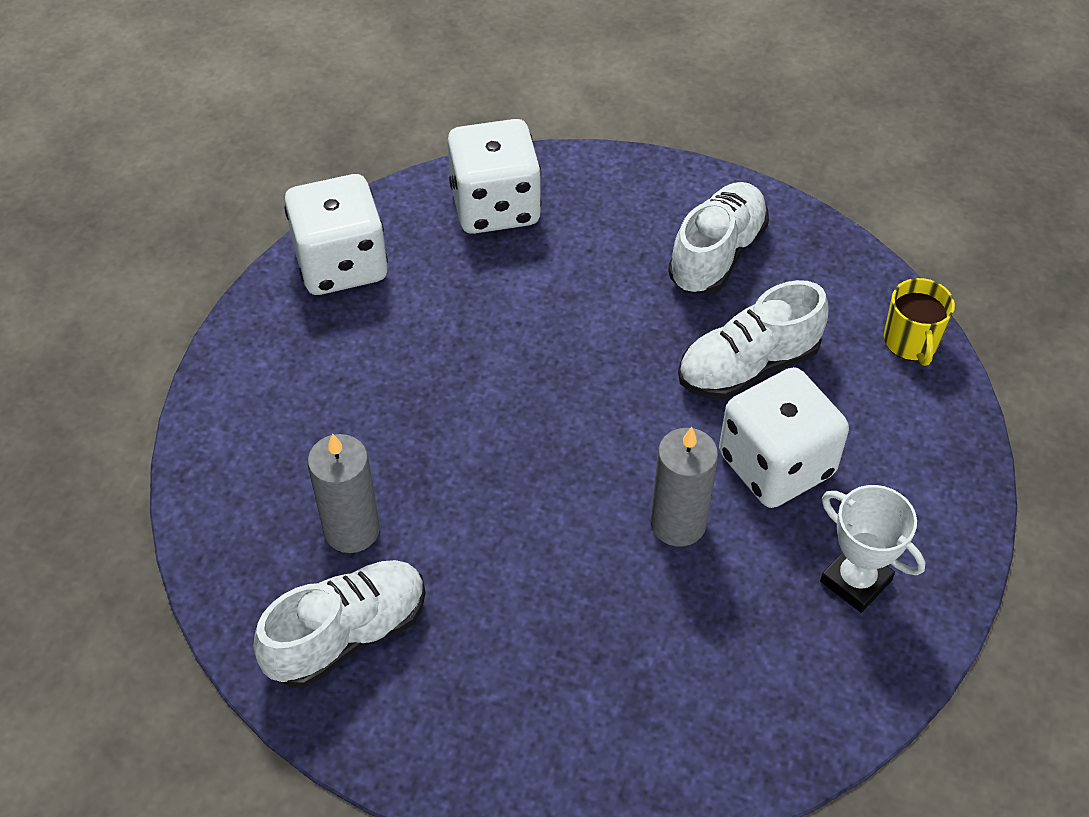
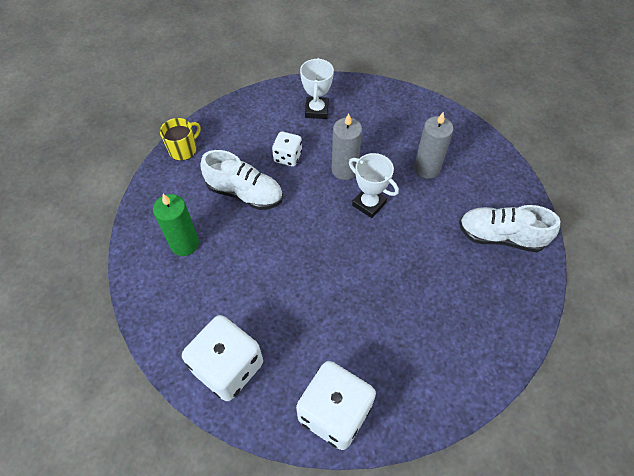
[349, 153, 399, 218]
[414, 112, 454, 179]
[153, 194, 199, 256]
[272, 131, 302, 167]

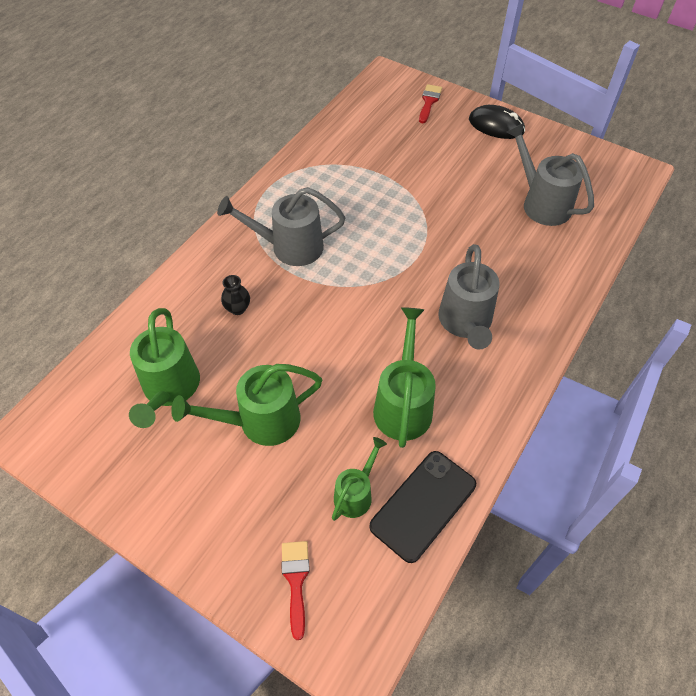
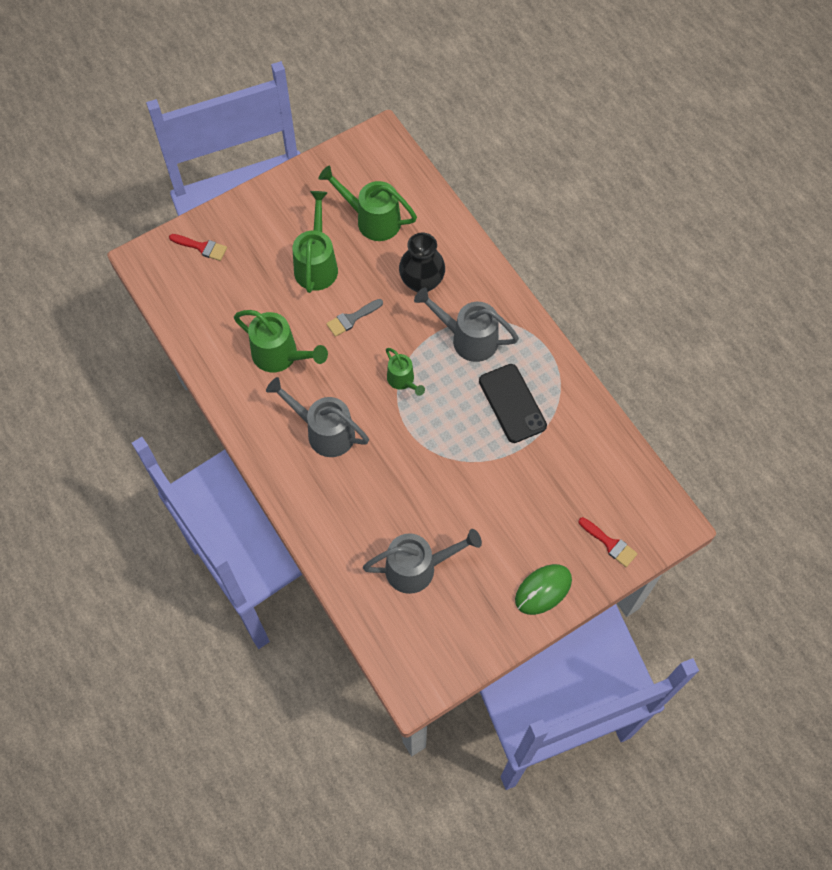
[326, 299, 383, 337]
[386, 348, 425, 396]
[479, 364, 547, 443]
[515, 564, 572, 615]
[414, 287, 519, 362]
[399, 233, 445, 292]

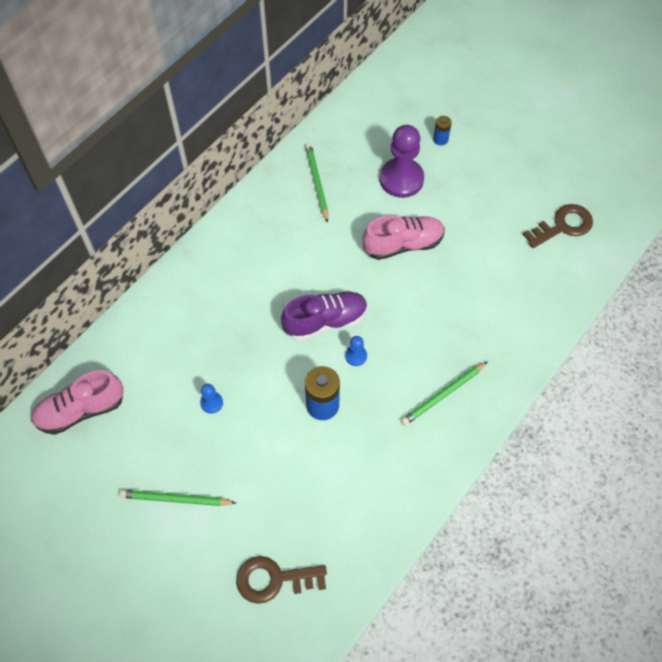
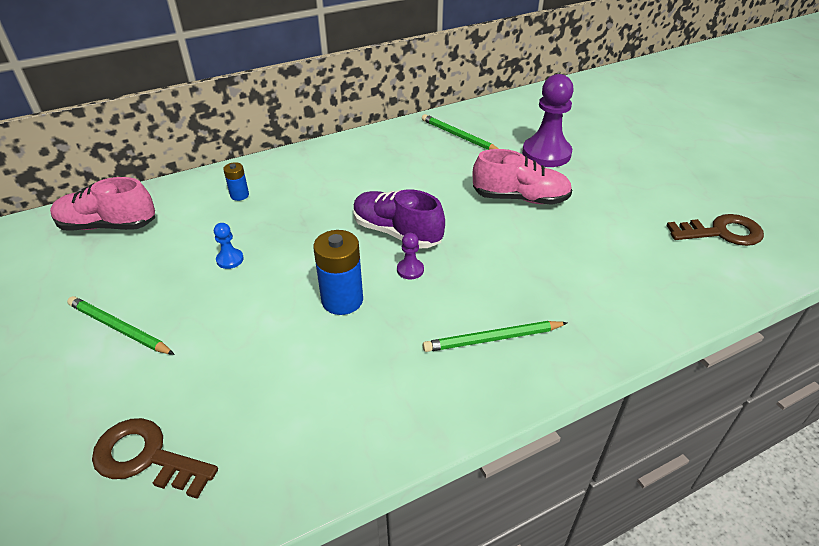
[223, 162, 249, 201]
[397, 233, 424, 279]
[353, 190, 445, 248]
[422, 114, 499, 150]

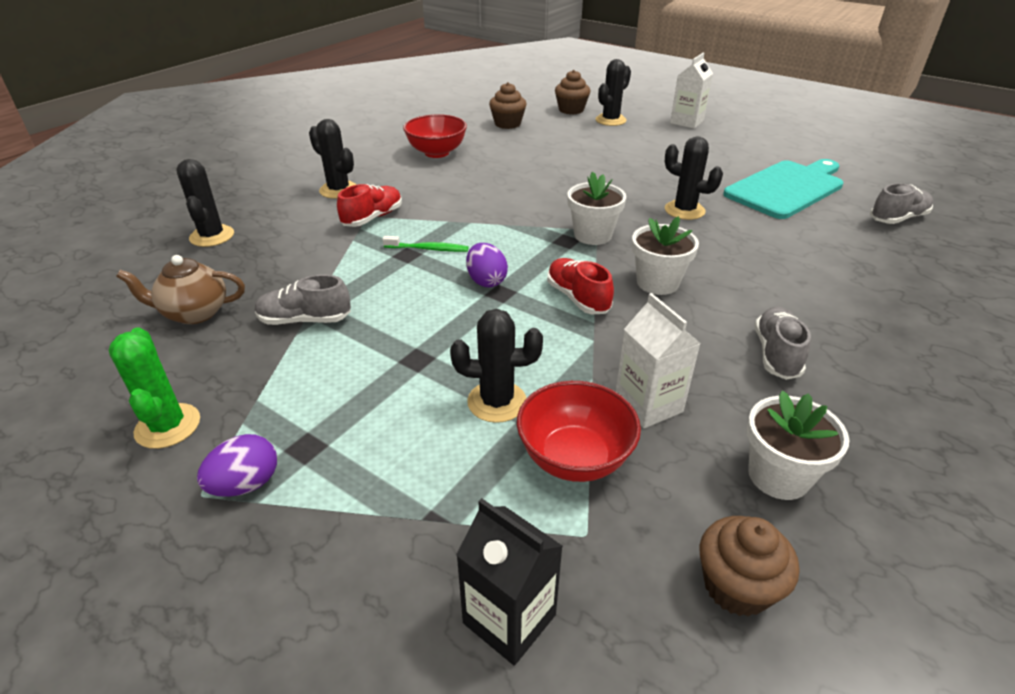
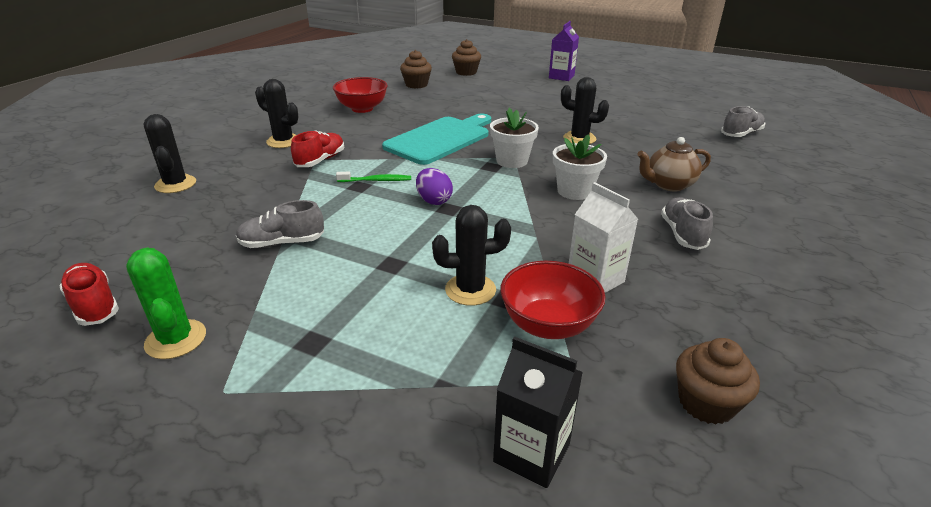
[197, 434, 277, 497] (first image)
[596, 59, 631, 126] (first image)
[747, 391, 850, 500] (first image)
[637, 137, 711, 191]
[59, 263, 119, 326]
[382, 114, 491, 165]
[549, 21, 579, 81]

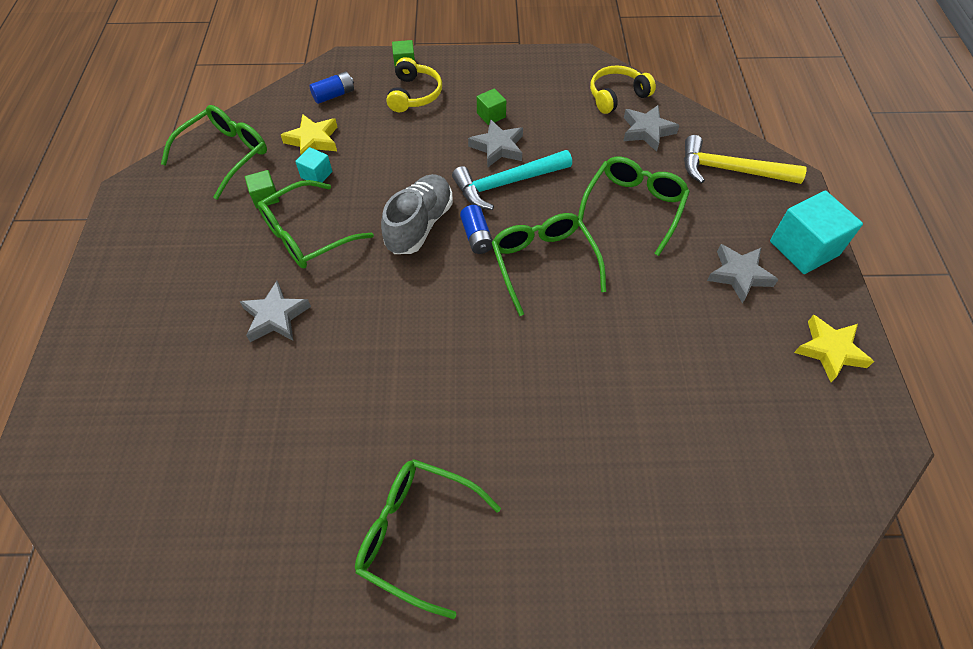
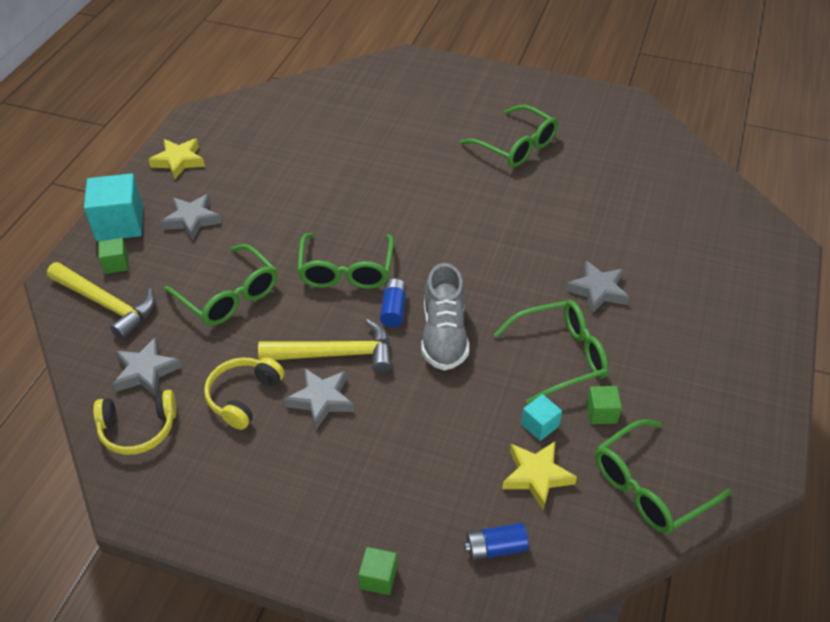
[204, 358, 284, 430]
[98, 238, 129, 274]
[258, 319, 392, 374]
[421, 263, 469, 370]
[164, 244, 278, 326]

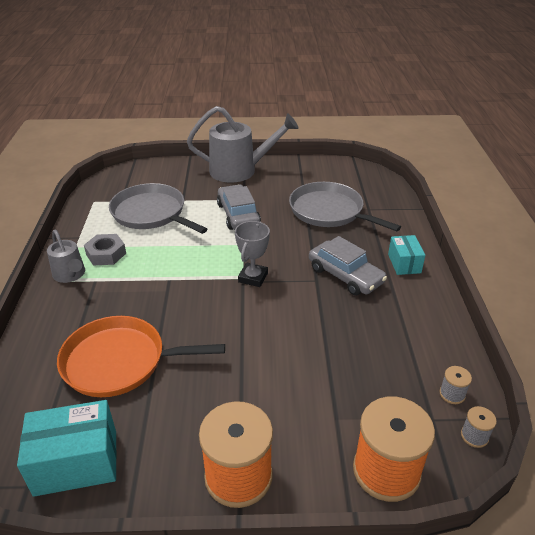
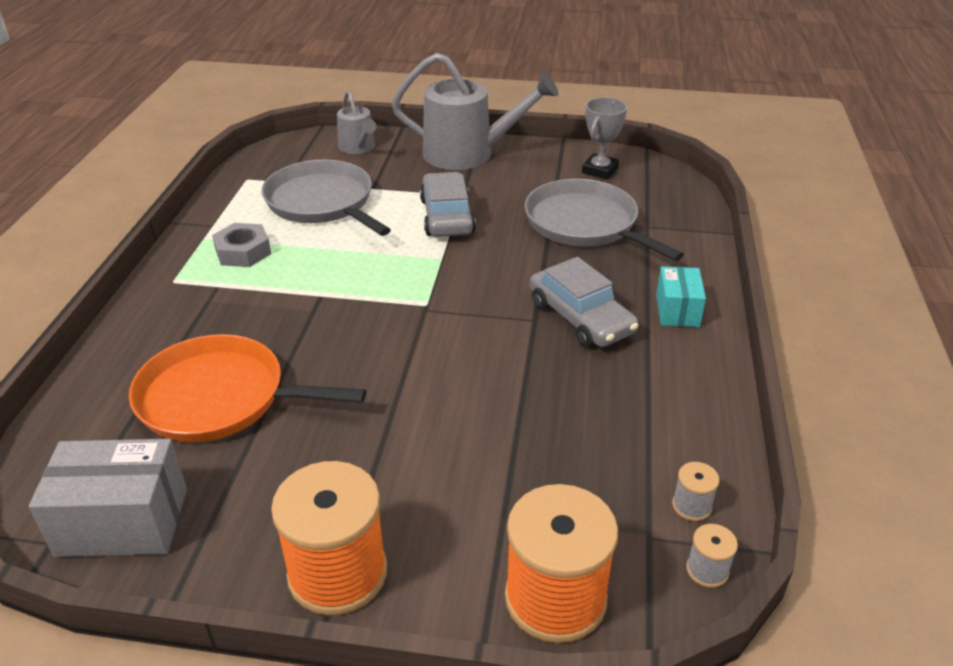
[337, 90, 376, 154]
[582, 97, 627, 179]
[29, 439, 187, 557]

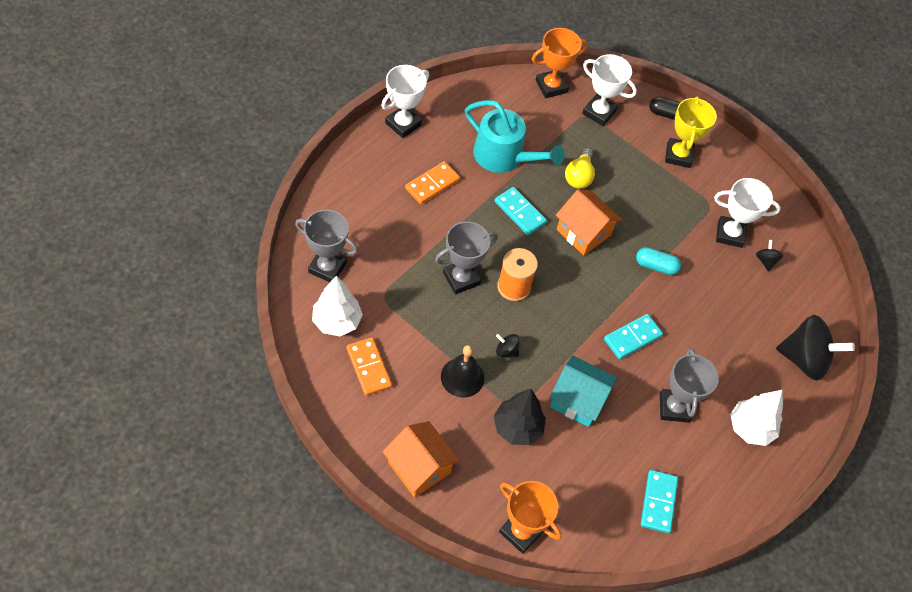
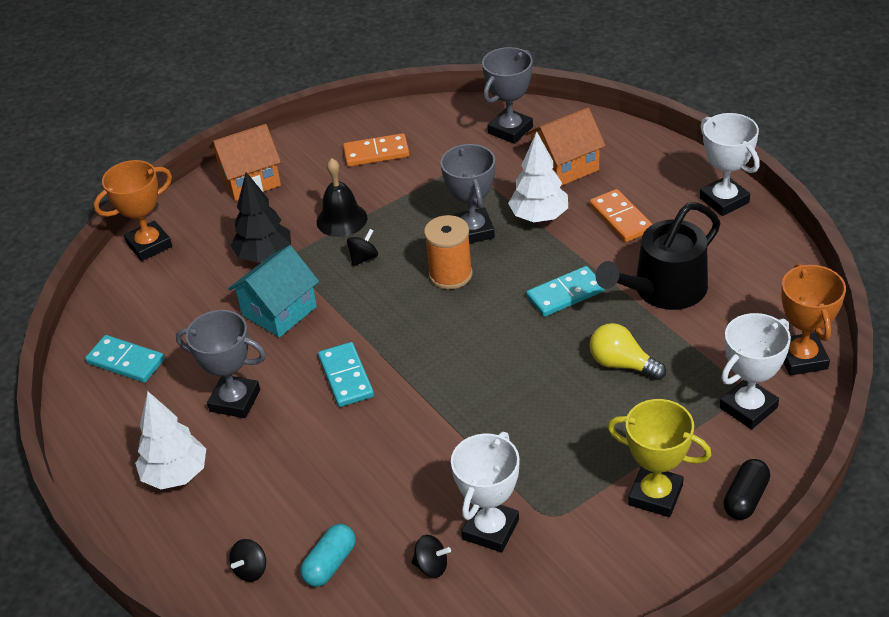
[508, 131, 568, 222]
[525, 107, 606, 186]
[300, 524, 356, 587]
[596, 202, 720, 310]
[229, 539, 266, 582]

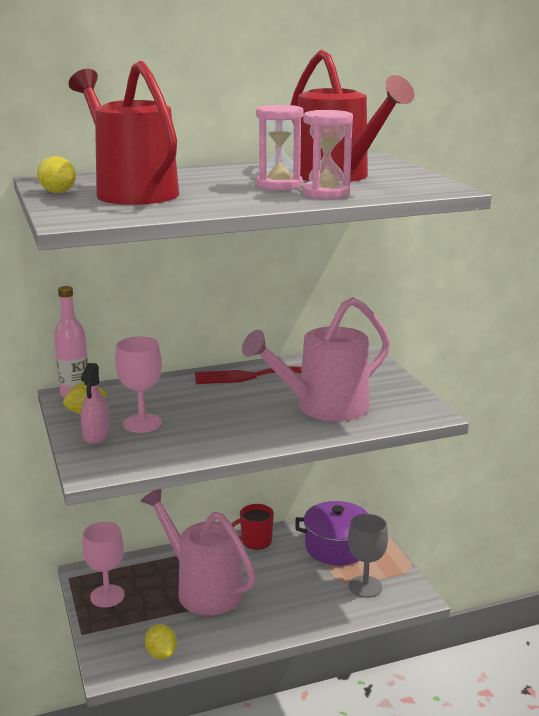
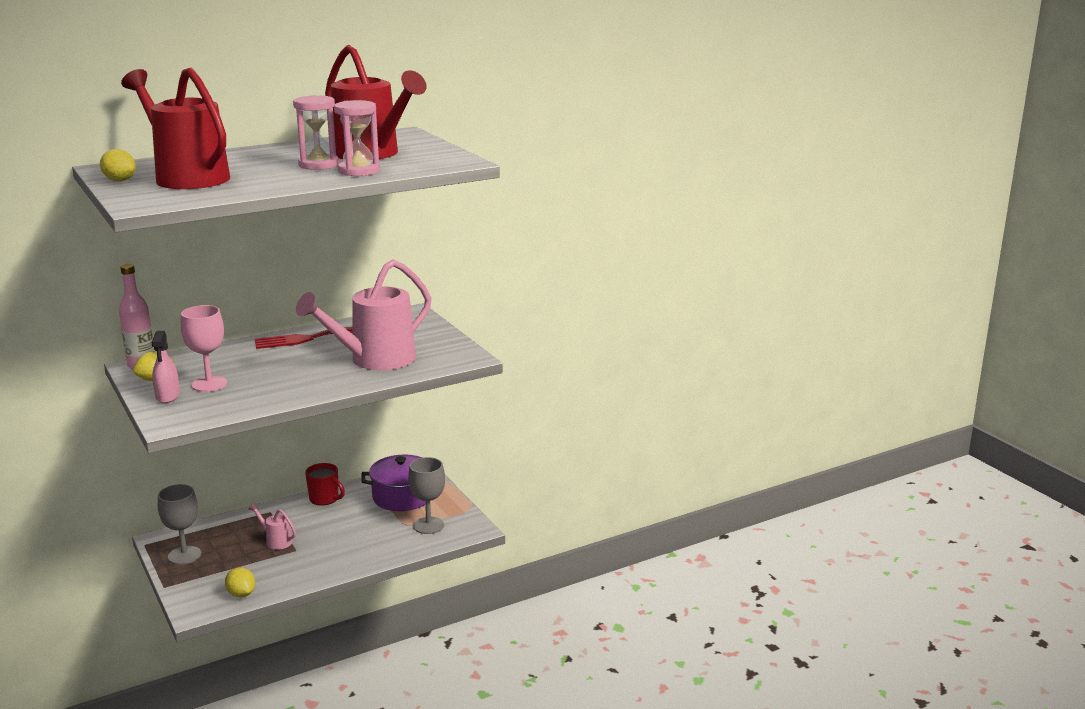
[158, 484, 201, 565]
[305, 463, 345, 506]
[248, 503, 296, 550]

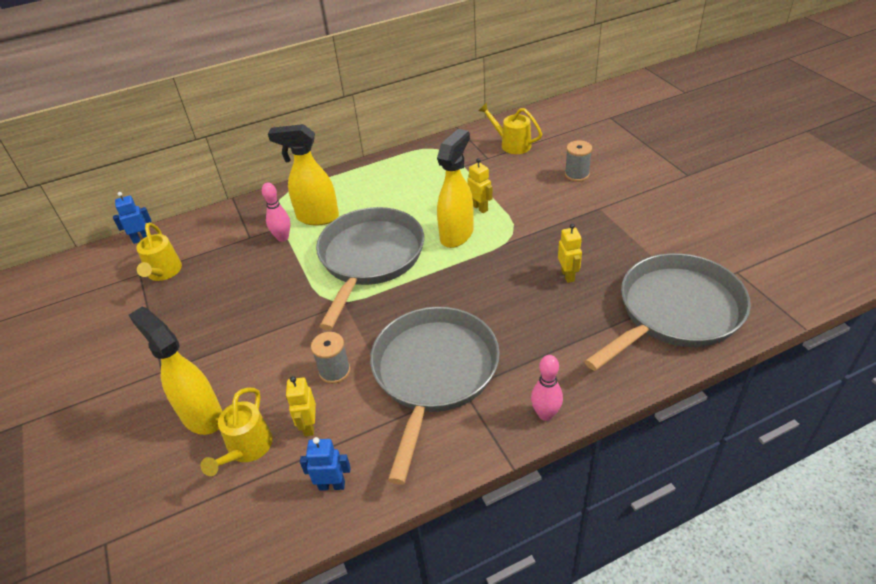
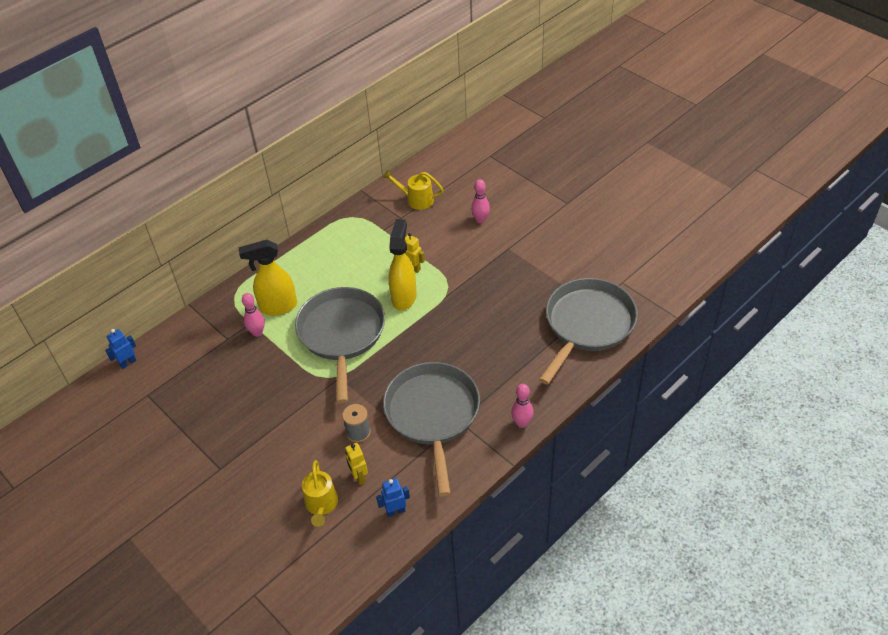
[129, 307, 222, 435] (first image)
[136, 222, 182, 281] (first image)
[558, 224, 582, 283] (first image)
[471, 179, 490, 223]

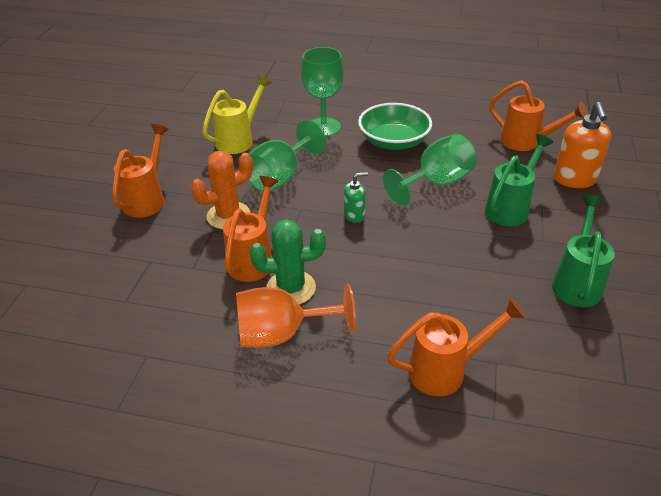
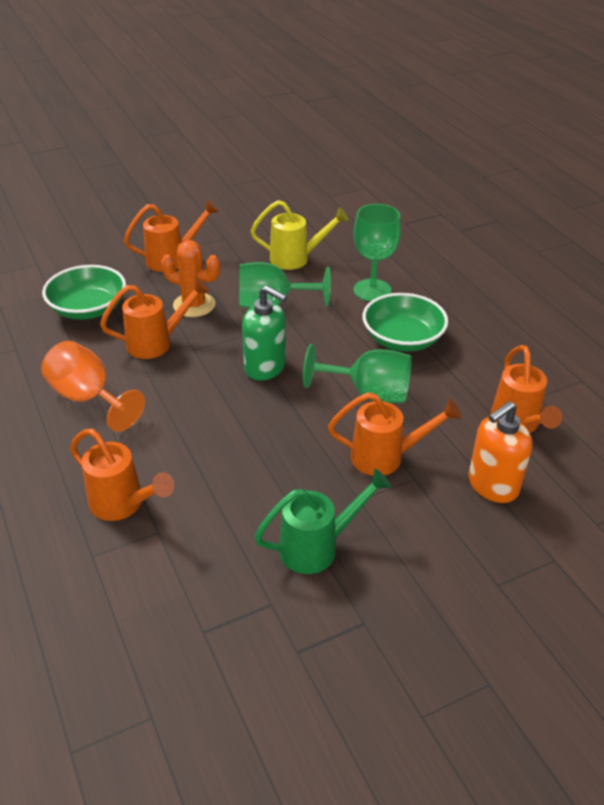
[250, 219, 326, 305] (first image)
[42, 265, 126, 320]
[328, 392, 461, 476]
[242, 286, 287, 381]

